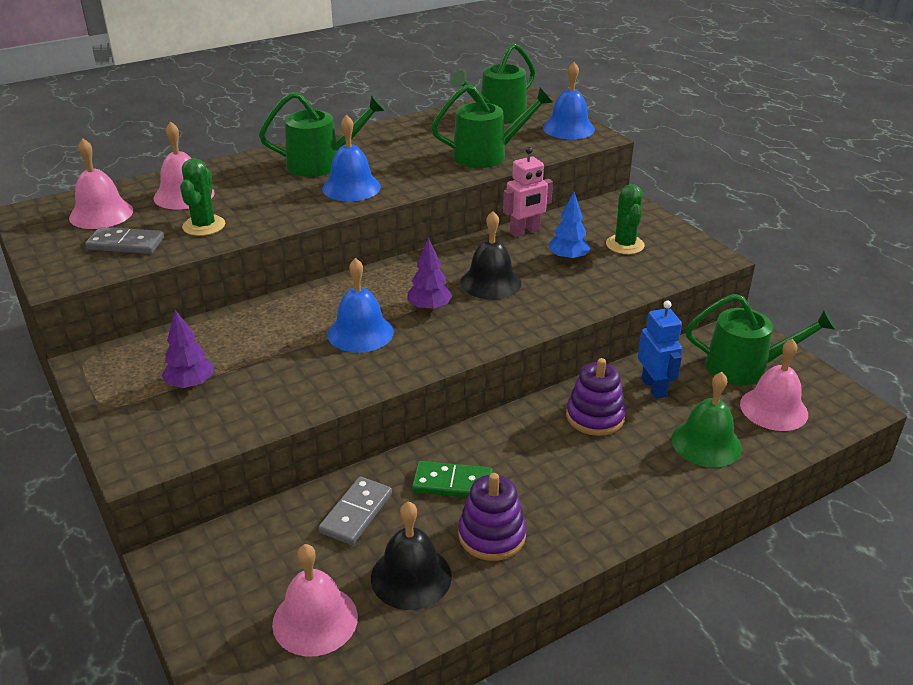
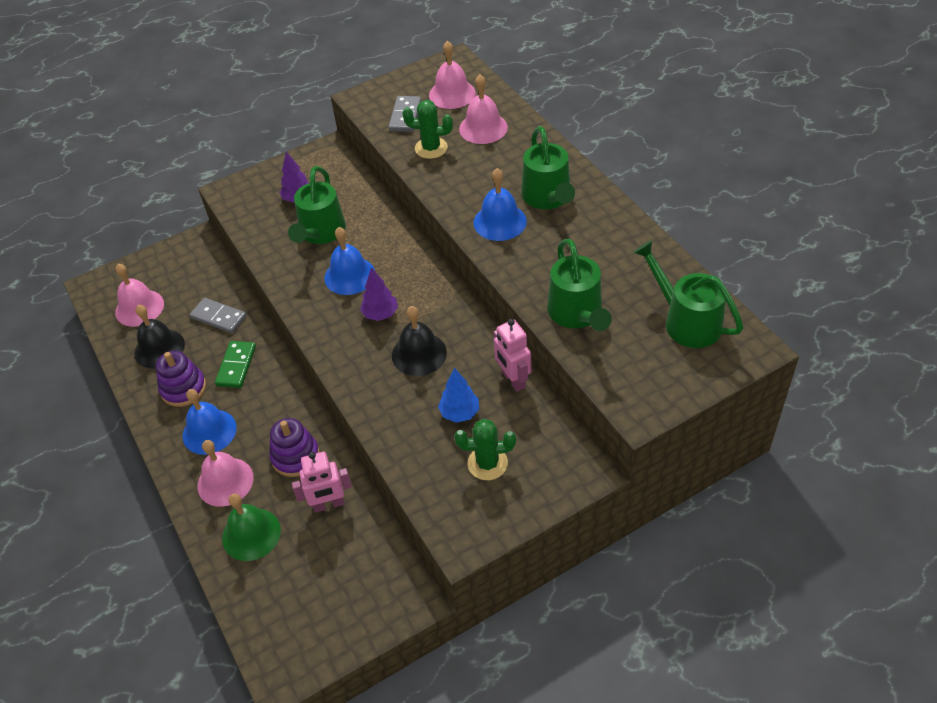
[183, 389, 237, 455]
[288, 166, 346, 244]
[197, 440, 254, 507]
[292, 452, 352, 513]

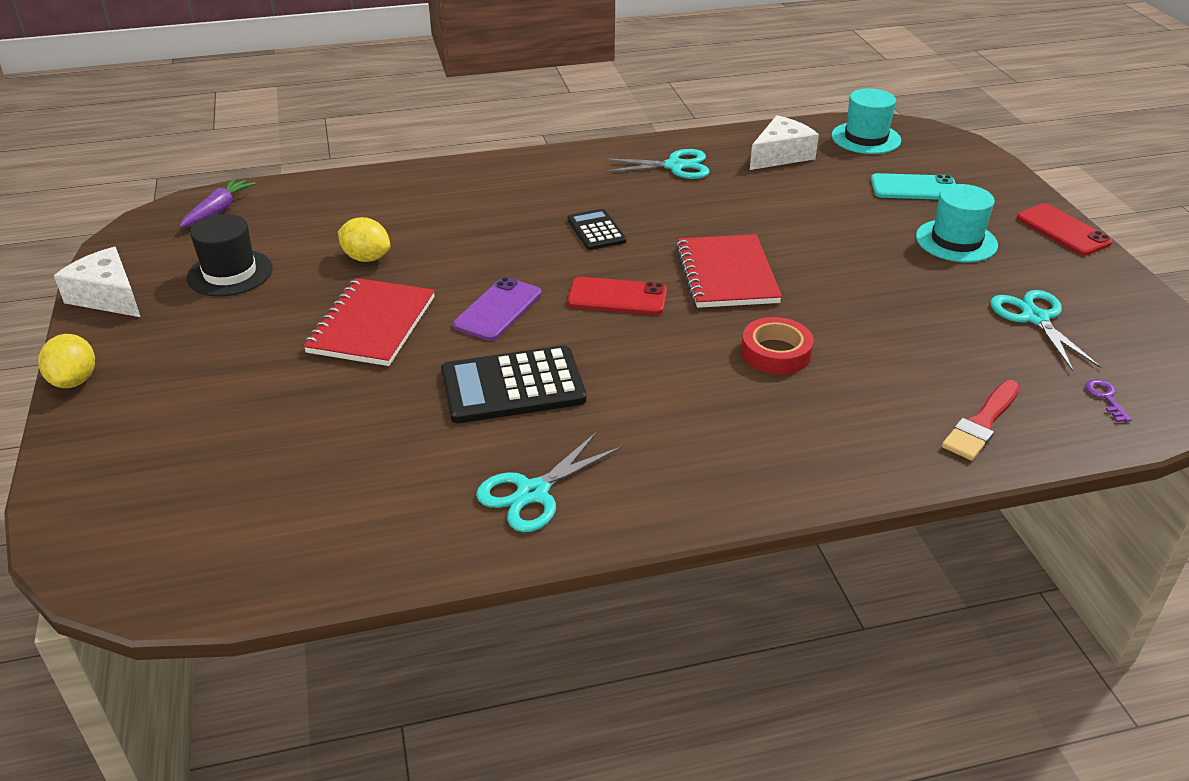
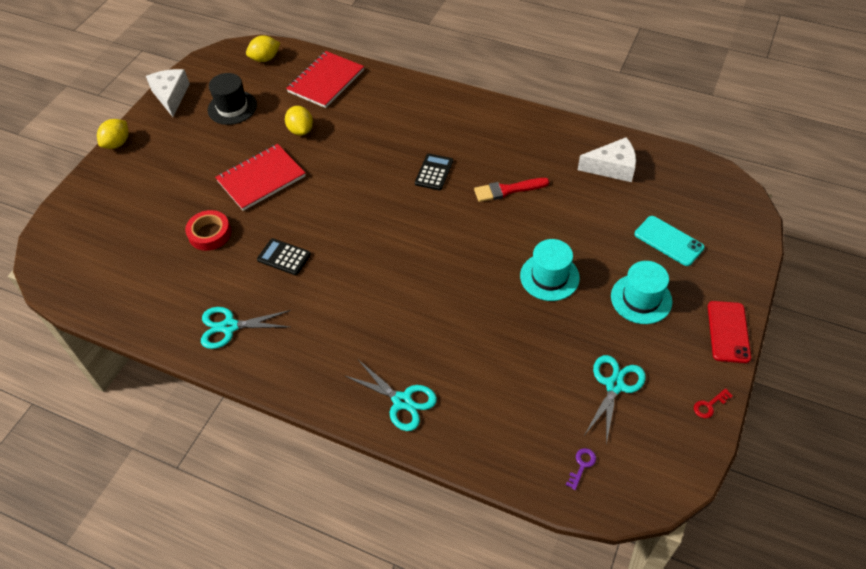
[453, 277, 542, 341] (first image)
[567, 277, 667, 315] (first image)
[694, 388, 733, 418]
[345, 360, 437, 431]
[286, 51, 364, 108]
[185, 210, 231, 251]
[520, 239, 580, 301]
[474, 178, 550, 202]
[246, 35, 280, 62]
[257, 238, 311, 275]

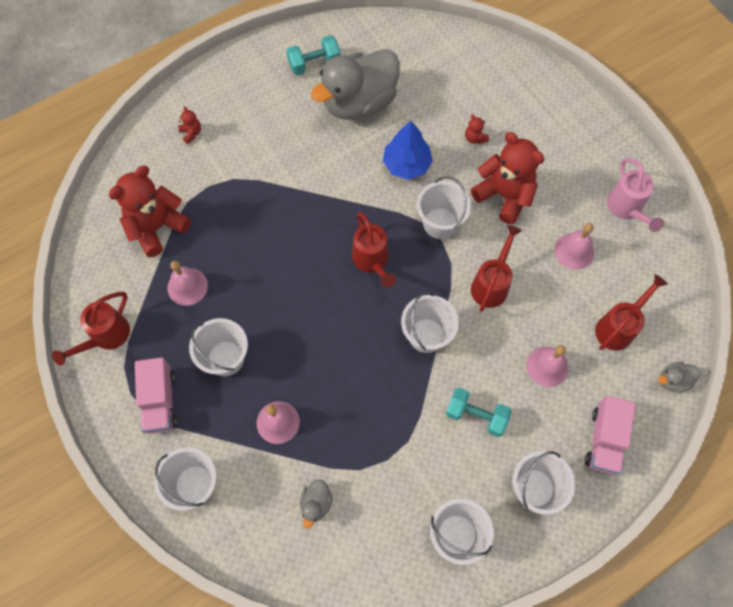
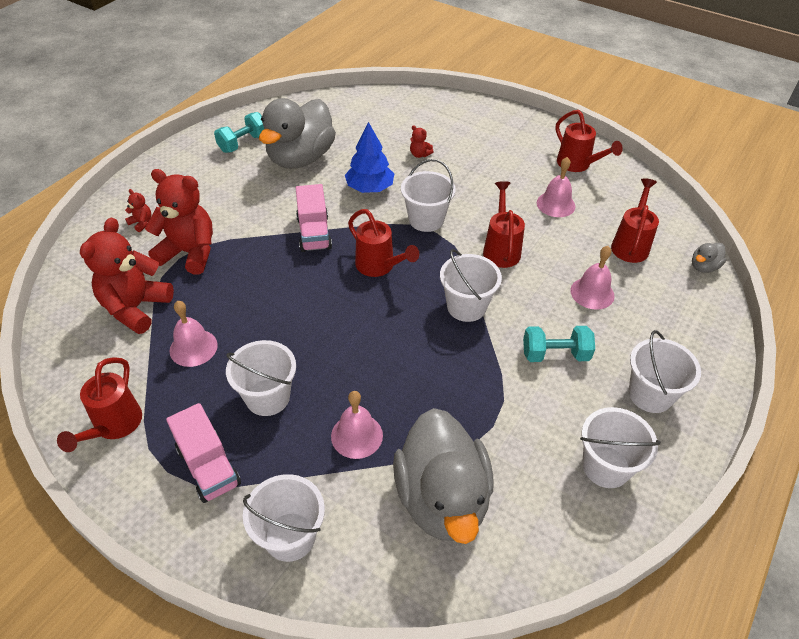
[145, 169, 213, 275]
[296, 184, 332, 252]
[555, 110, 623, 172]
[393, 408, 493, 544]

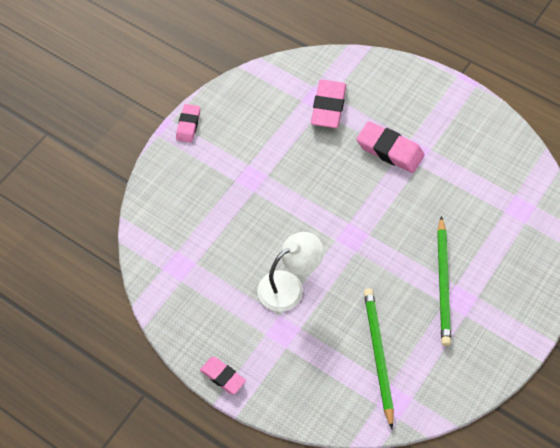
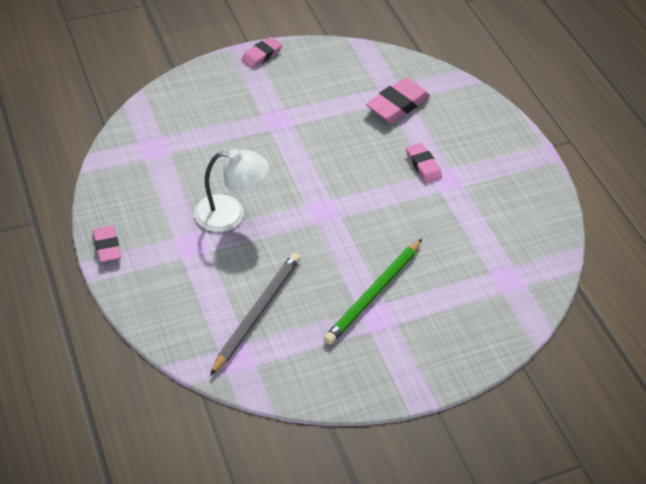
[210, 253, 300, 376]
[406, 143, 442, 183]

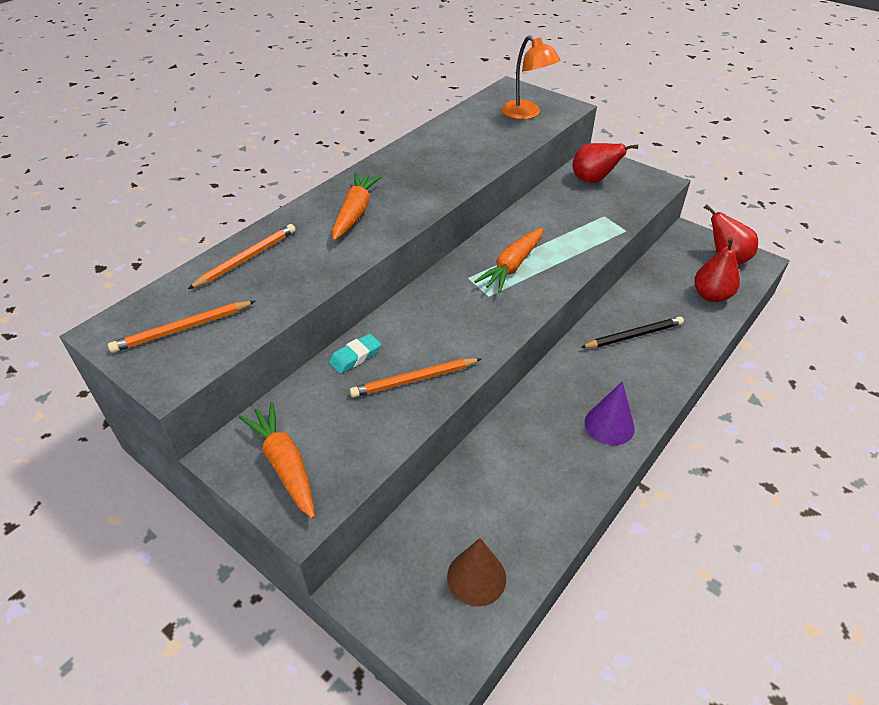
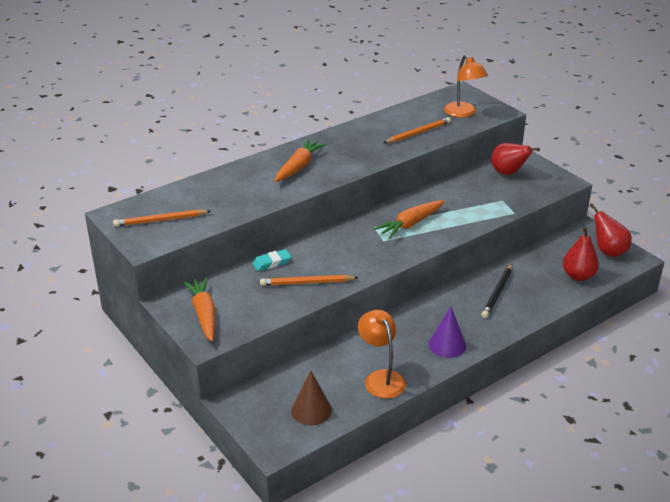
[358, 310, 406, 399]
[383, 117, 451, 143]
[481, 264, 512, 318]

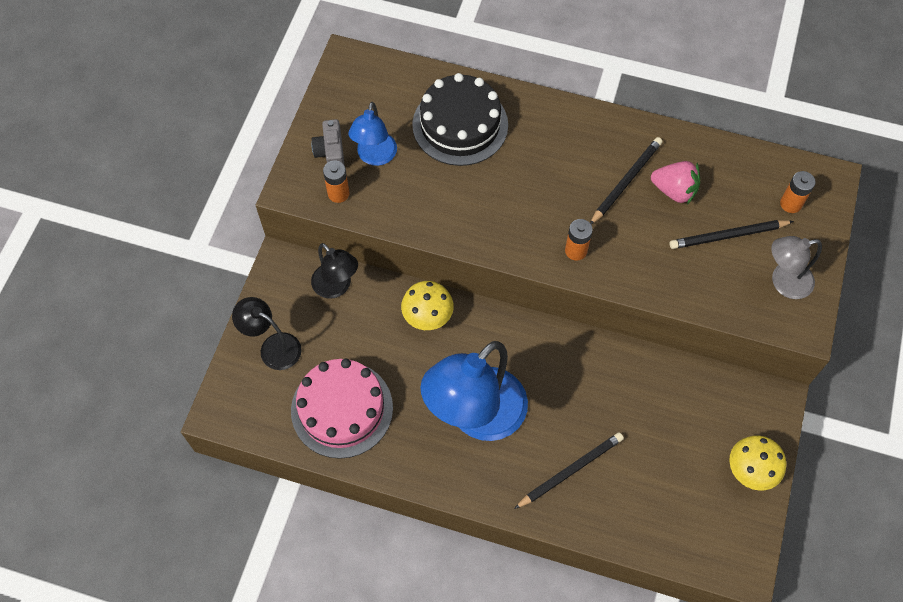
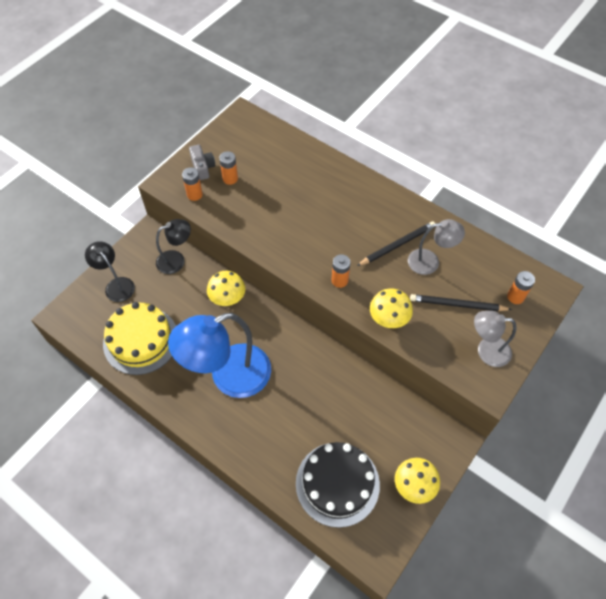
[514, 432, 624, 509] (first image)
[370, 288, 413, 328]
[296, 442, 380, 528]
[219, 151, 238, 185]
[408, 219, 465, 275]
[103, 302, 176, 375]
[189, 145, 215, 180]
[156, 219, 191, 274]

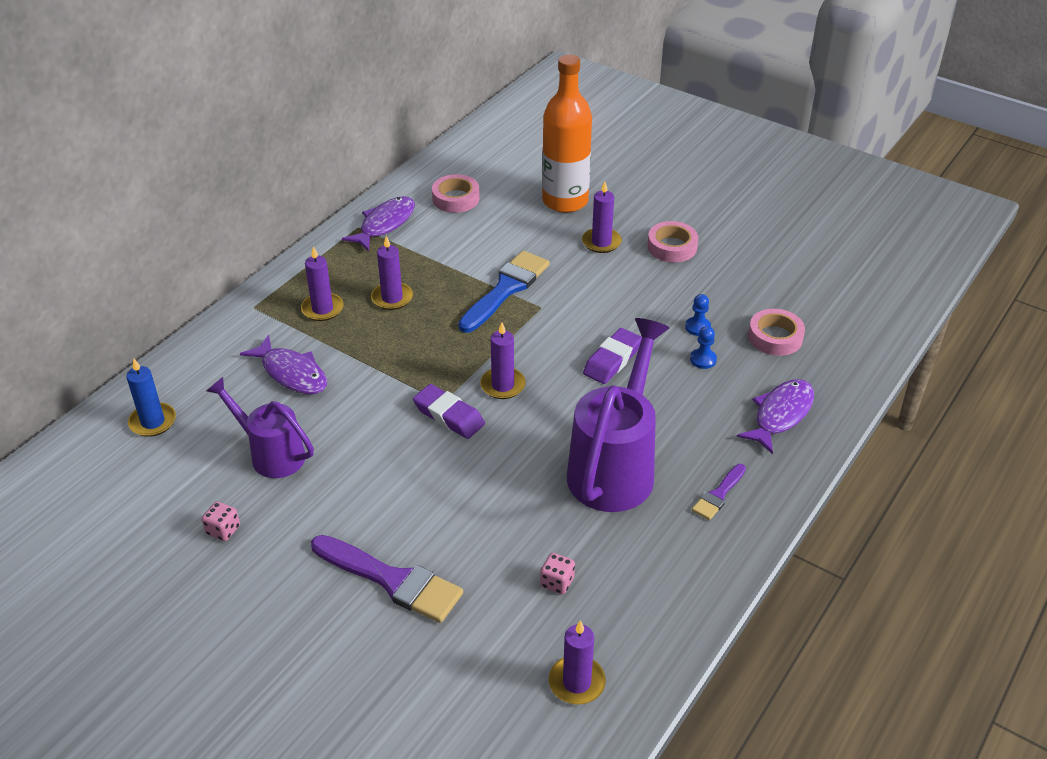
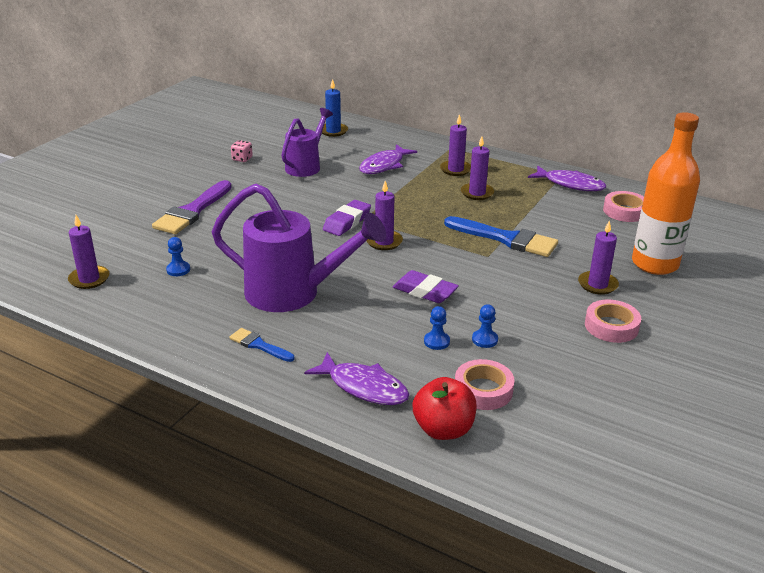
[413, 377, 477, 440]
[166, 237, 190, 276]
[229, 328, 295, 362]

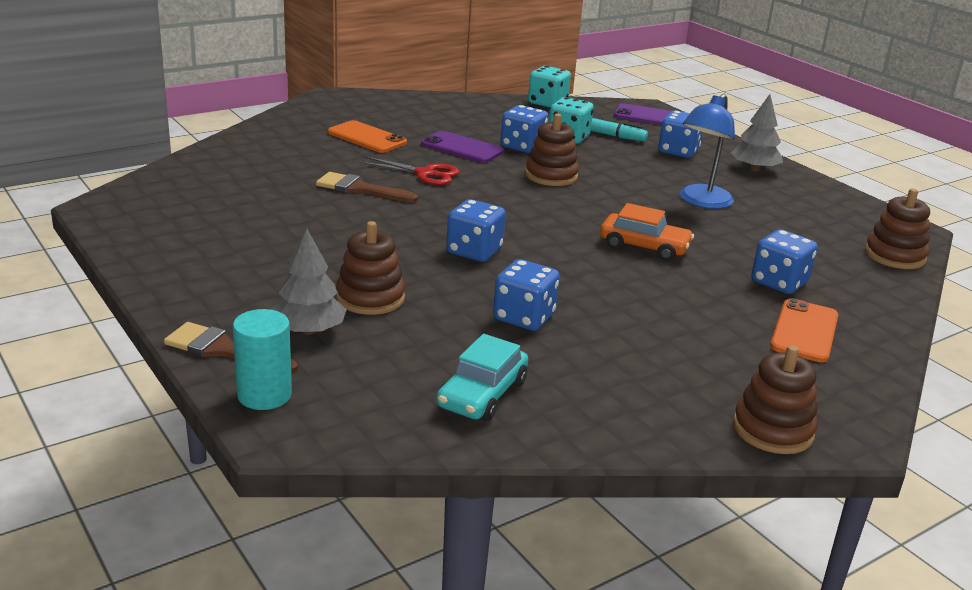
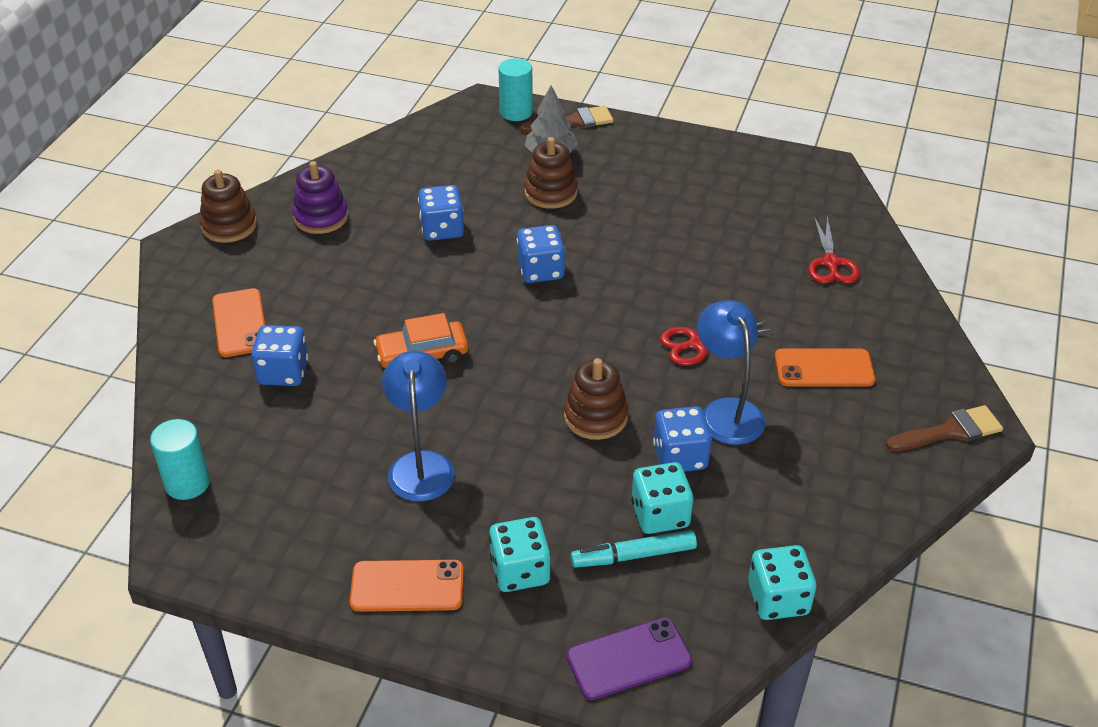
[436, 334, 528, 421] (first image)
[292, 161, 348, 234]
[808, 216, 860, 283]
[886, 405, 1003, 451]
[697, 300, 766, 445]
[350, 560, 464, 612]
[150, 419, 210, 500]
[489, 517, 551, 592]

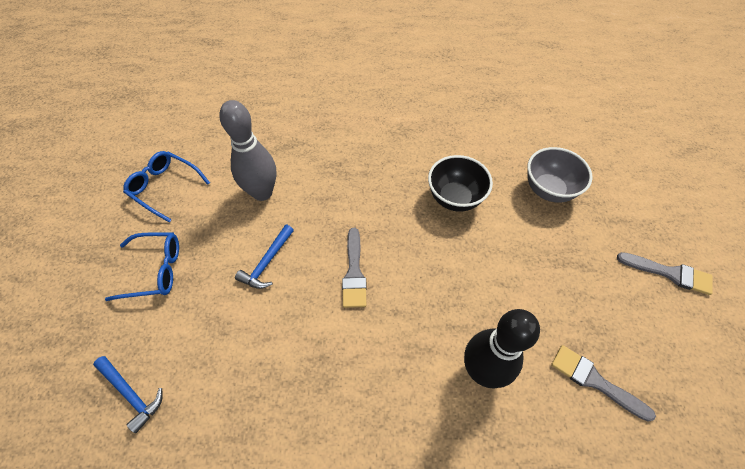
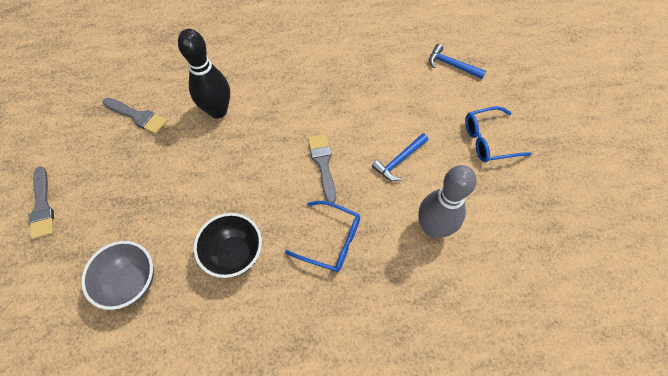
[285, 201, 360, 272]
[372, 133, 428, 181]
[29, 166, 54, 239]

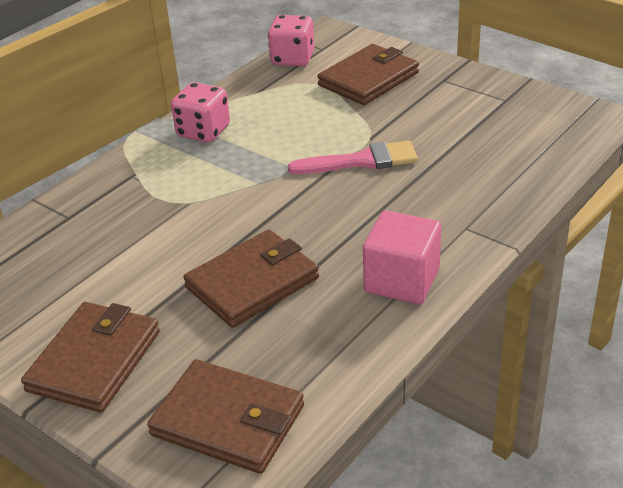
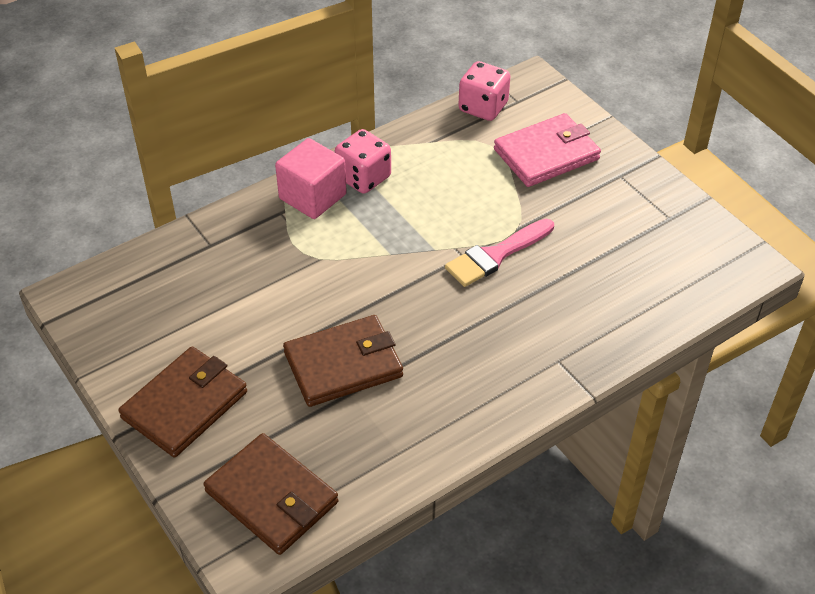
[275, 138, 347, 219]
[494, 113, 601, 187]
[445, 219, 554, 287]

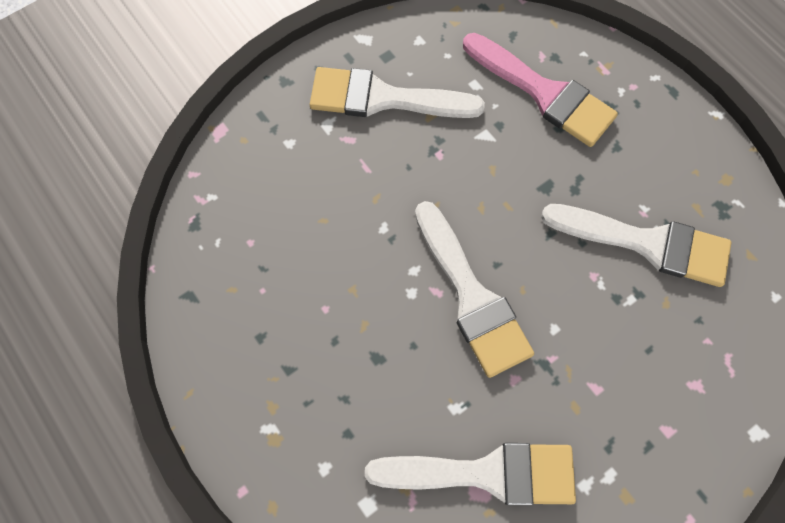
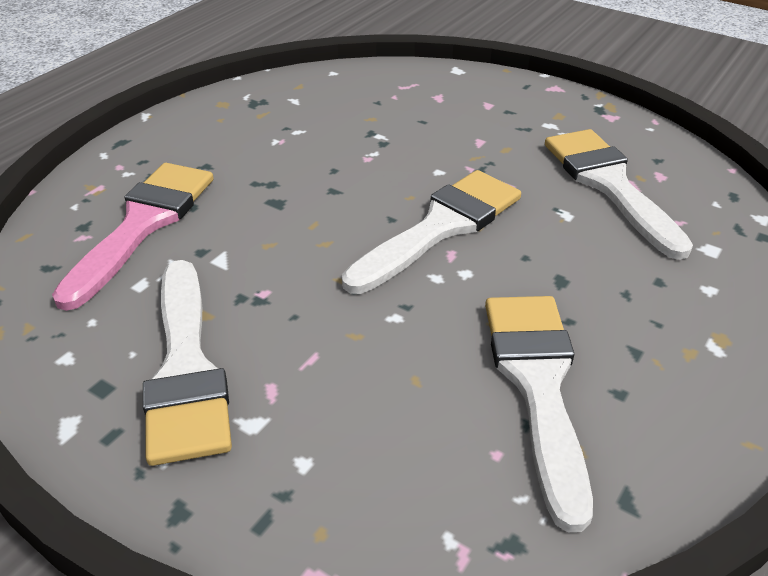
[485, 296, 593, 532]

